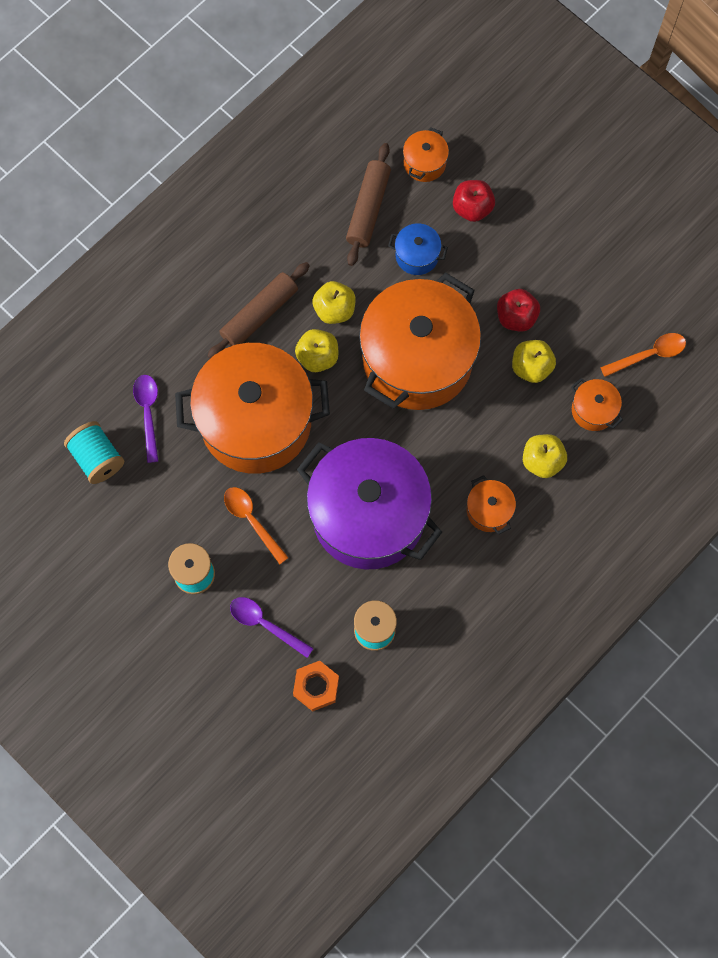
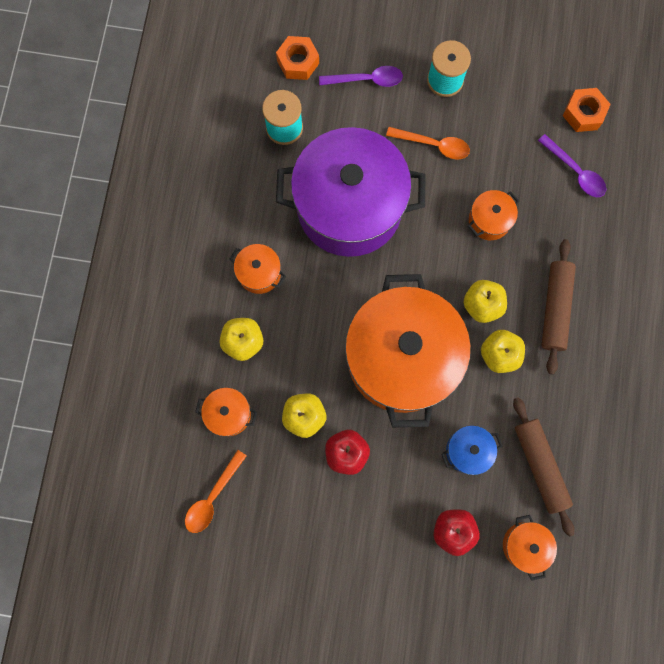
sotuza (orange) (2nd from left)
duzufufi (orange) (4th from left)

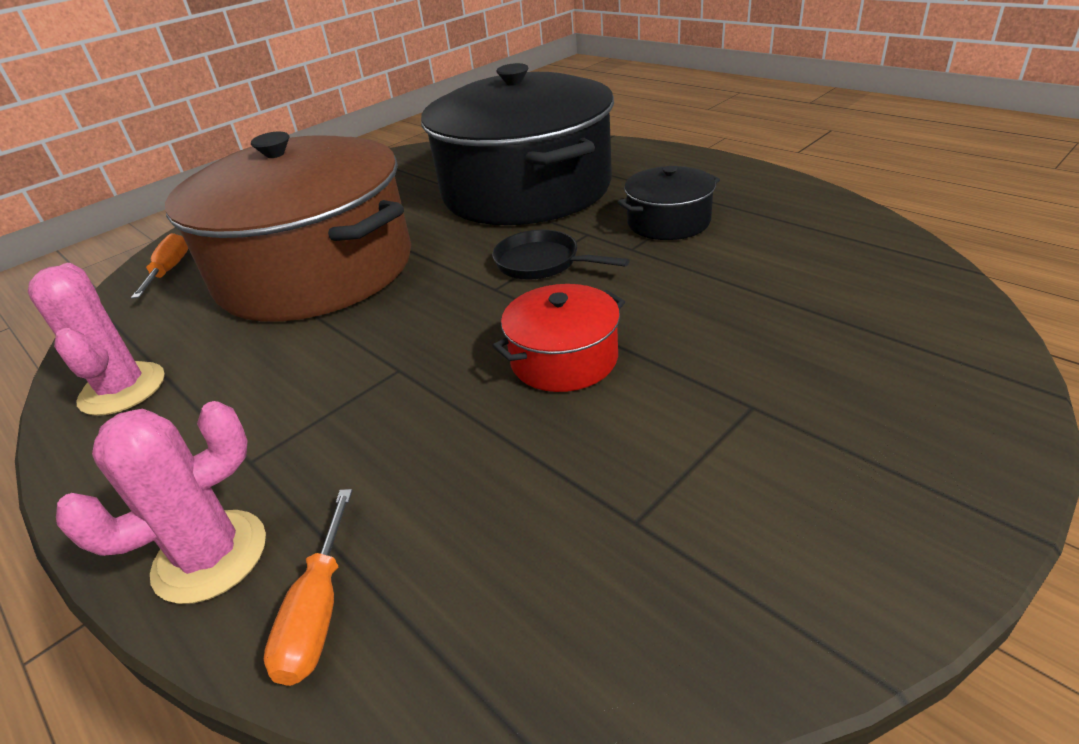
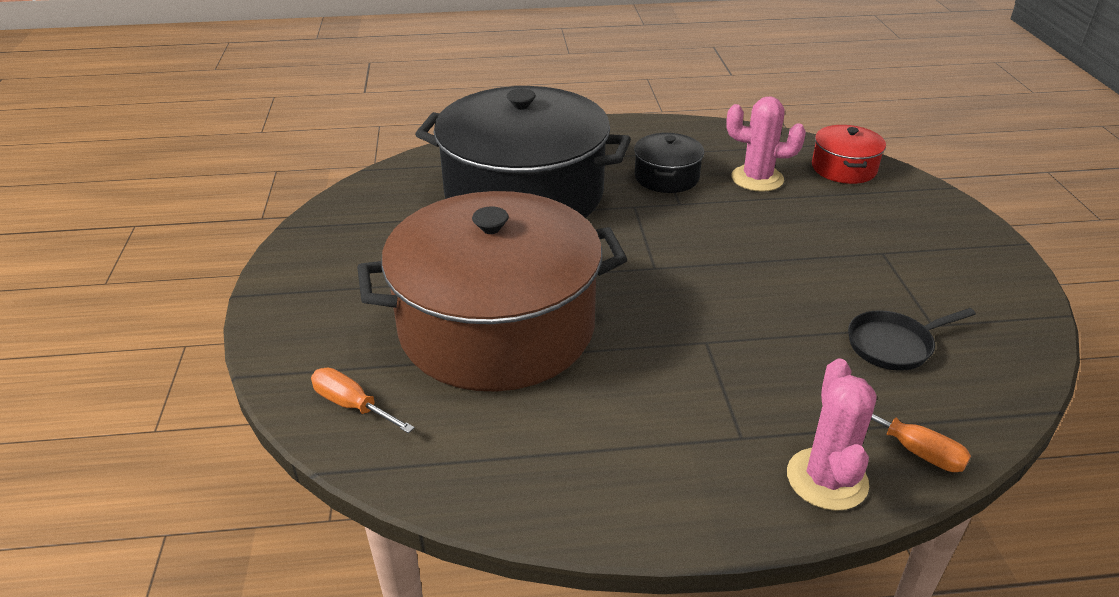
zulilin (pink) (1st from left)
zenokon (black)
duzufufi (red)

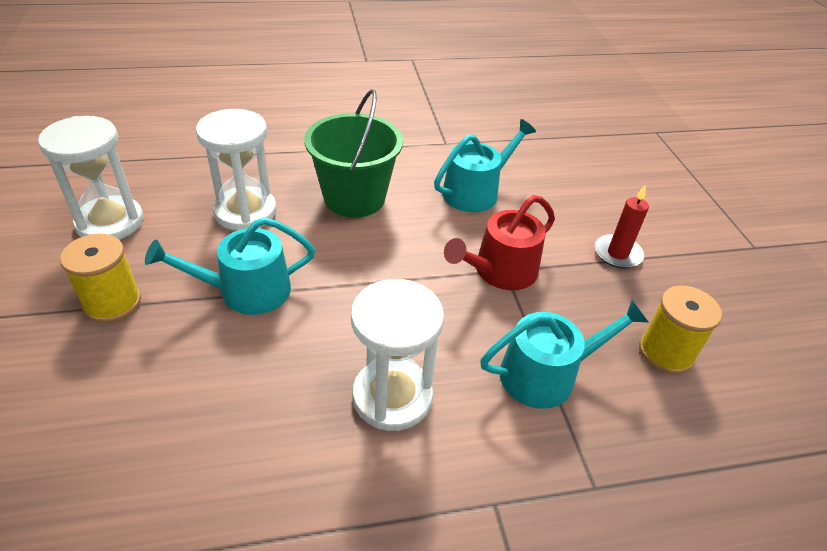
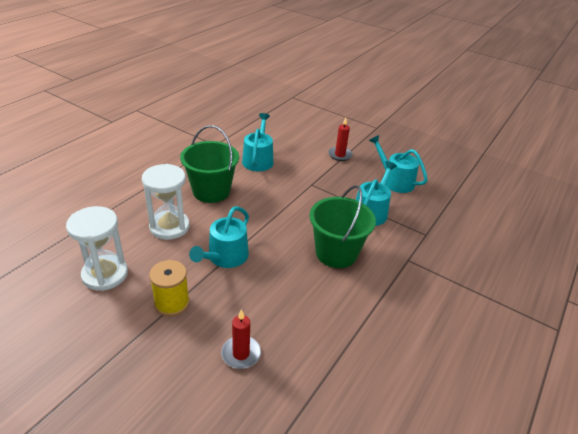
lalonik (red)
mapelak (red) (1st from left)
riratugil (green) (2nd from left)
lalonik (turquoise) (4th from left)

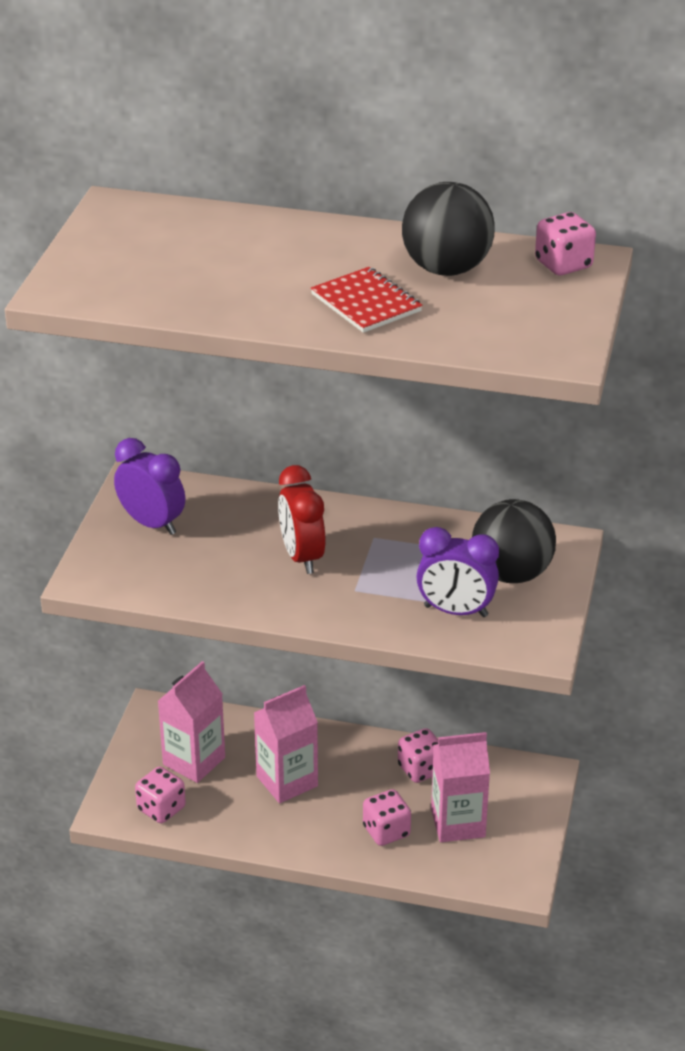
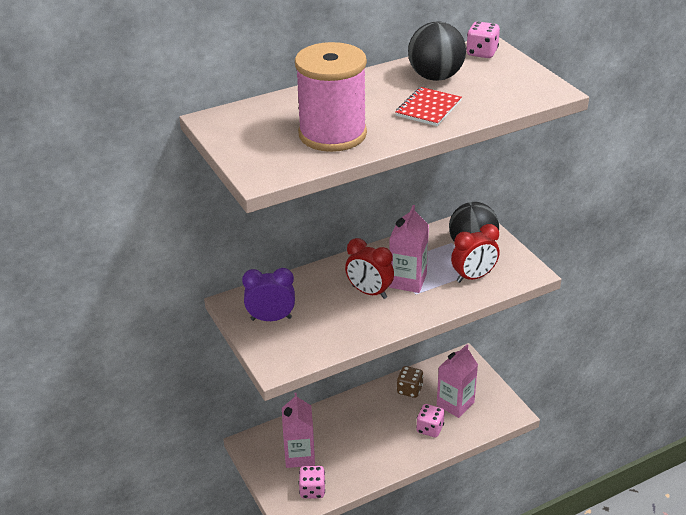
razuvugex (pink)
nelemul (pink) (2nd from left)
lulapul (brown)
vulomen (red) (2nd from left)
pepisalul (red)

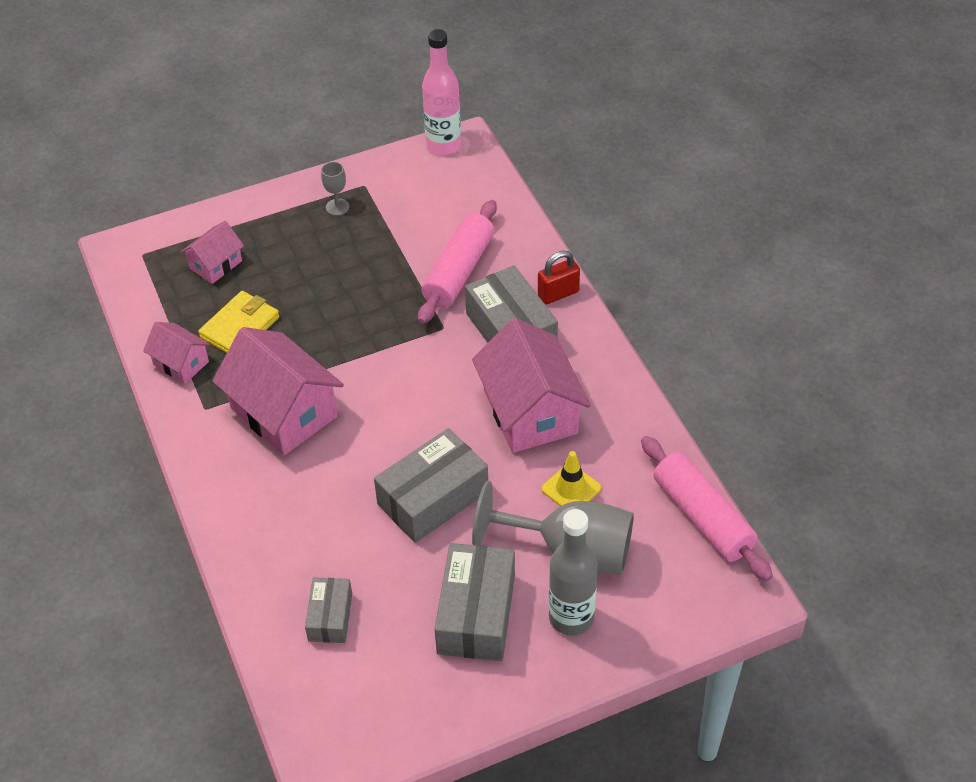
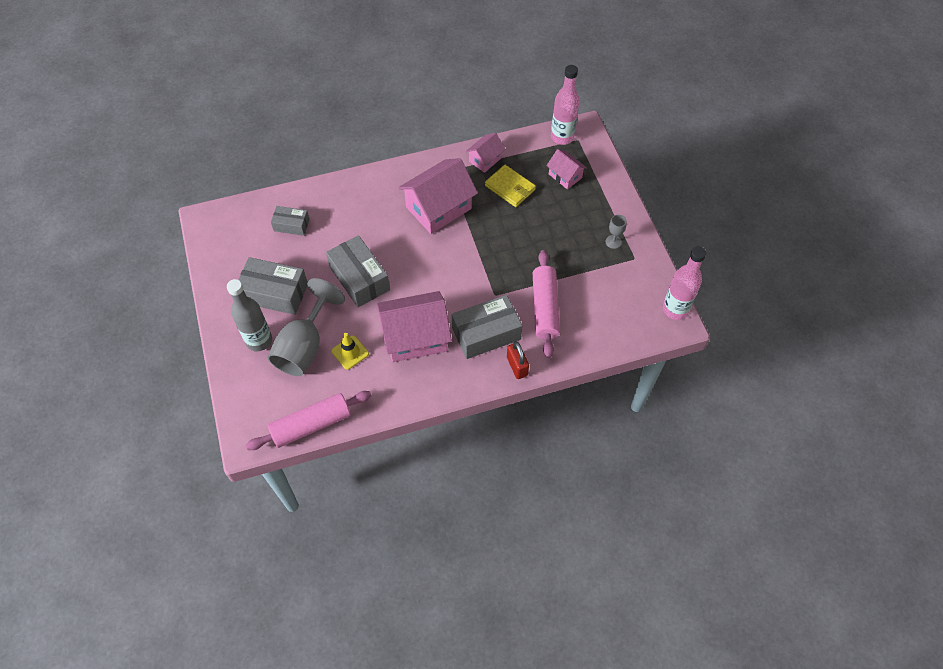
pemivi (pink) (1st from left)
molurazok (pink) (2nd from left)

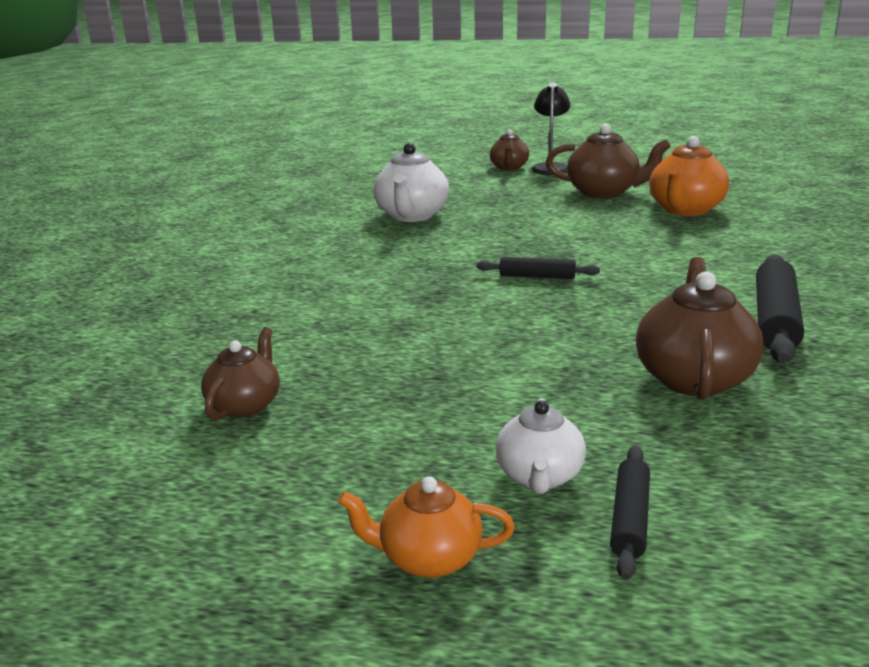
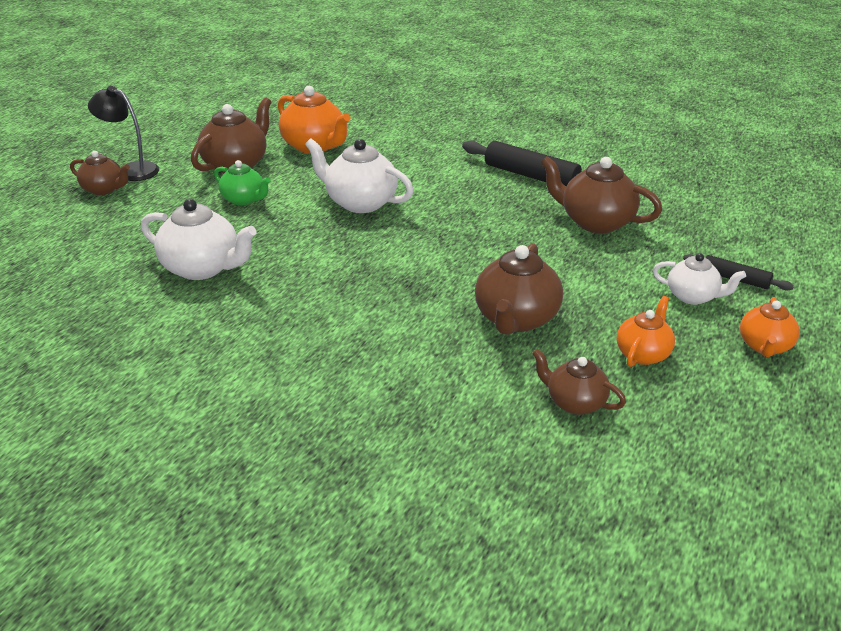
molurazok (black) (1st from left in the first image)
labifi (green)
labifi (white) (2nd from left)
labifi (brown) (3rd from left)
labifi (orange) (2nd from left)

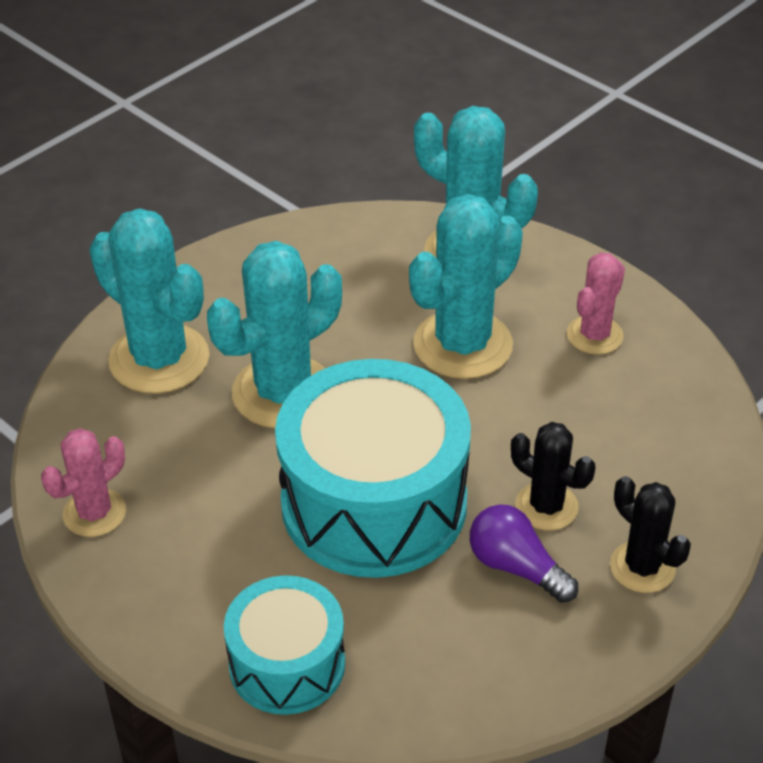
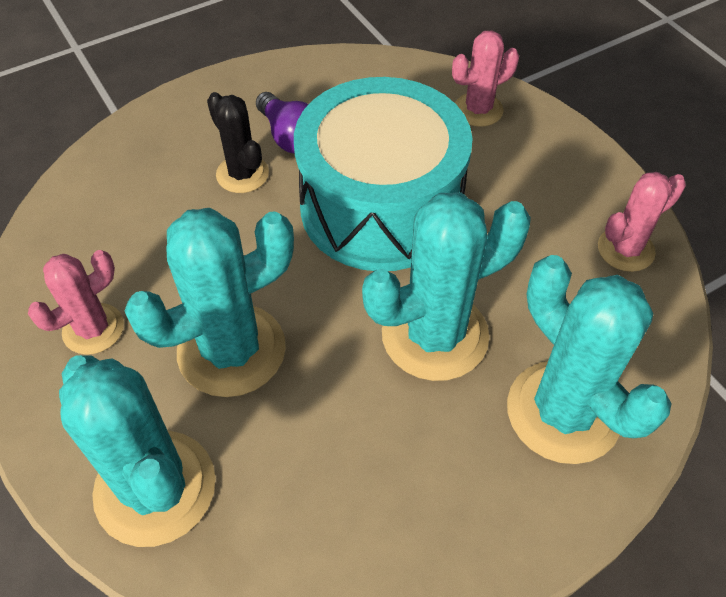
zulilin (black) (2nd from left in the first image)
zulilin (pink) (2nd from left)

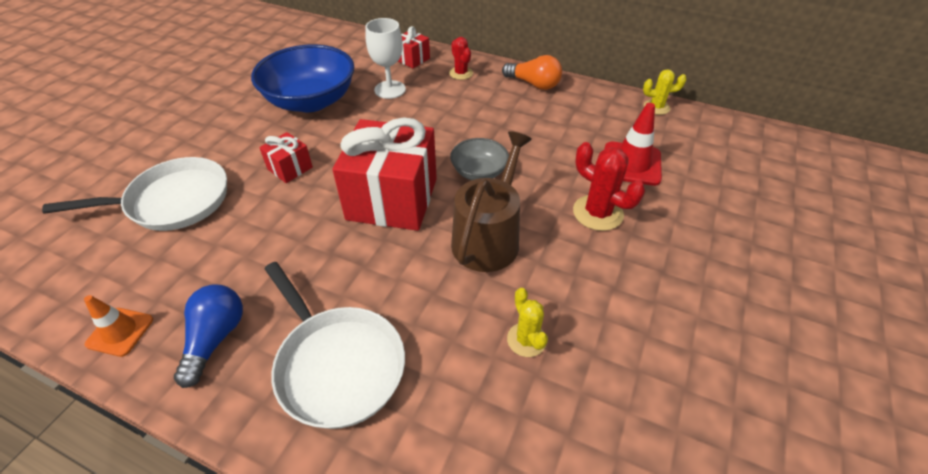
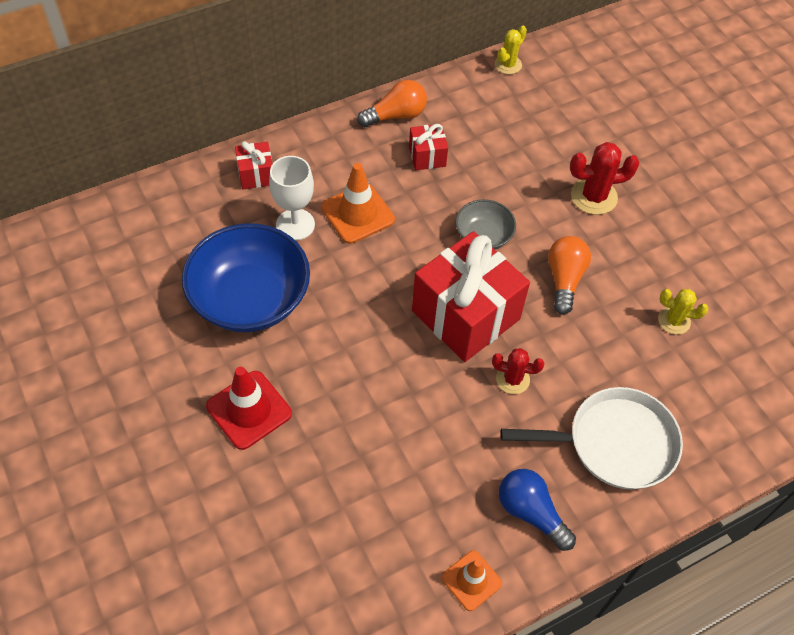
zenokon (white) (1st from left in the first image)
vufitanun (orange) (1st from left)
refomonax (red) (2nd from left)
zulilin (red) (1st from left)
vufitanun (red)
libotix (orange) (2nd from left)

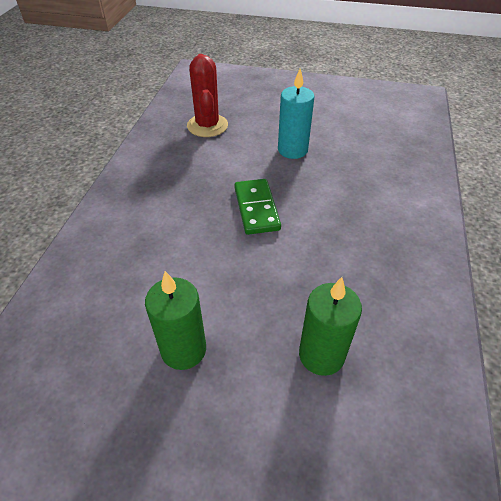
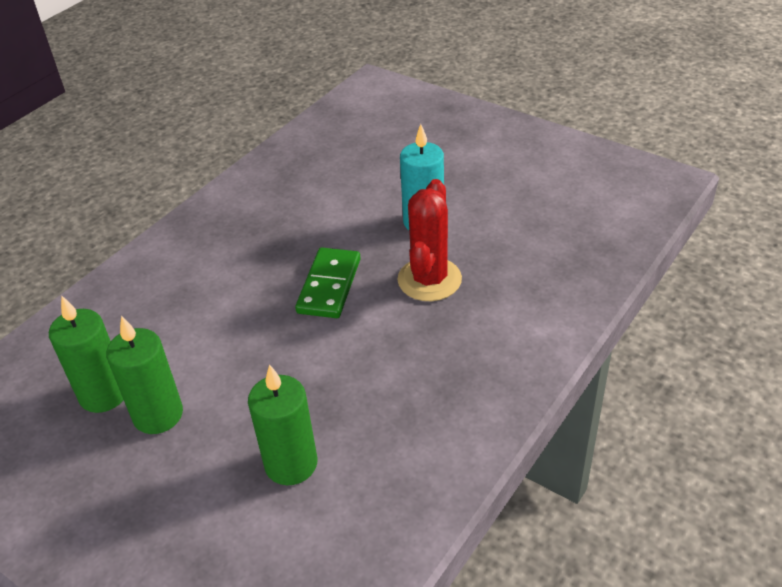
mapelak (green) (1st from left)
zulilin (red)

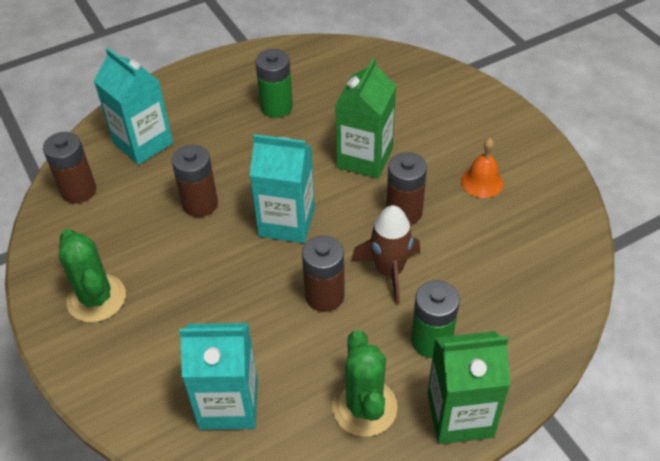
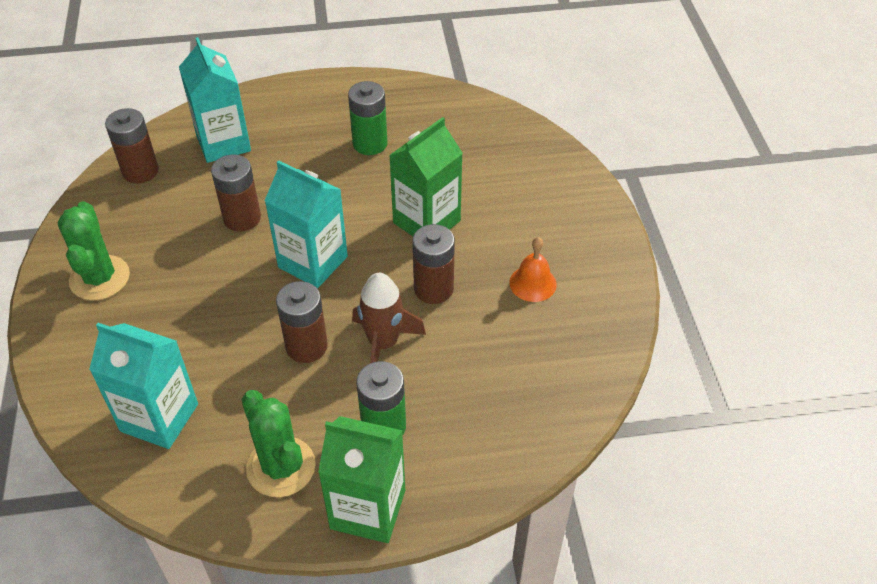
zulilin (green) (2nd from left)

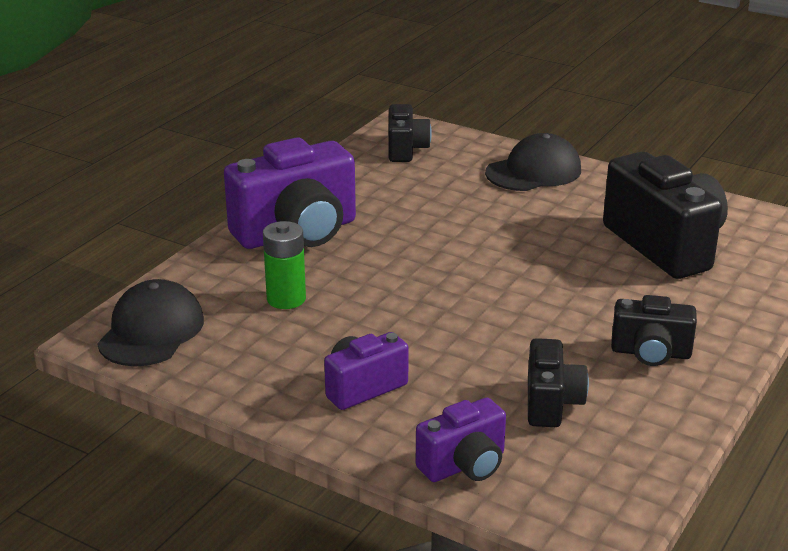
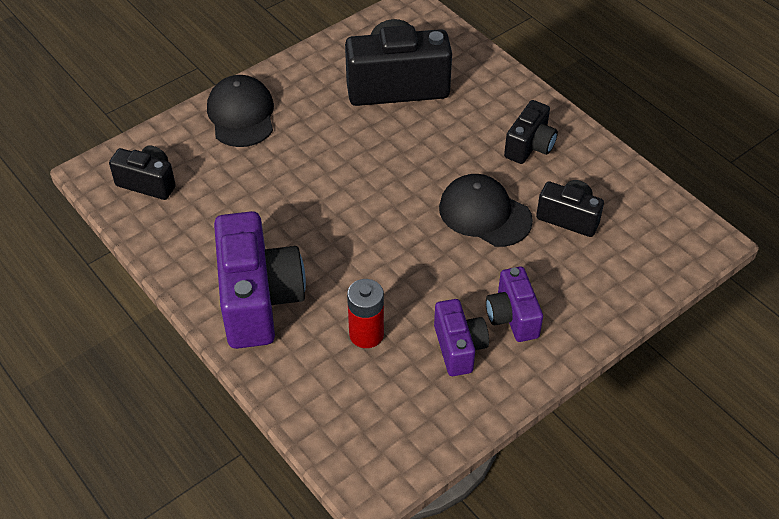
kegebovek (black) (2nd from left)
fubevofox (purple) (2nd from left)
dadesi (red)

